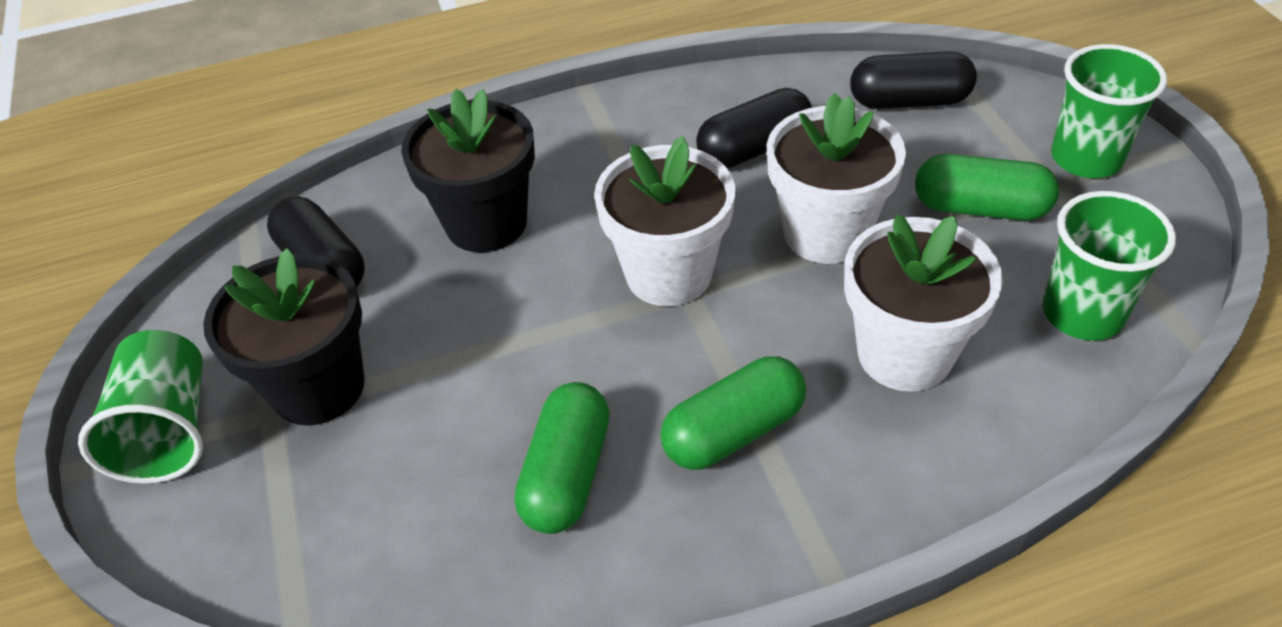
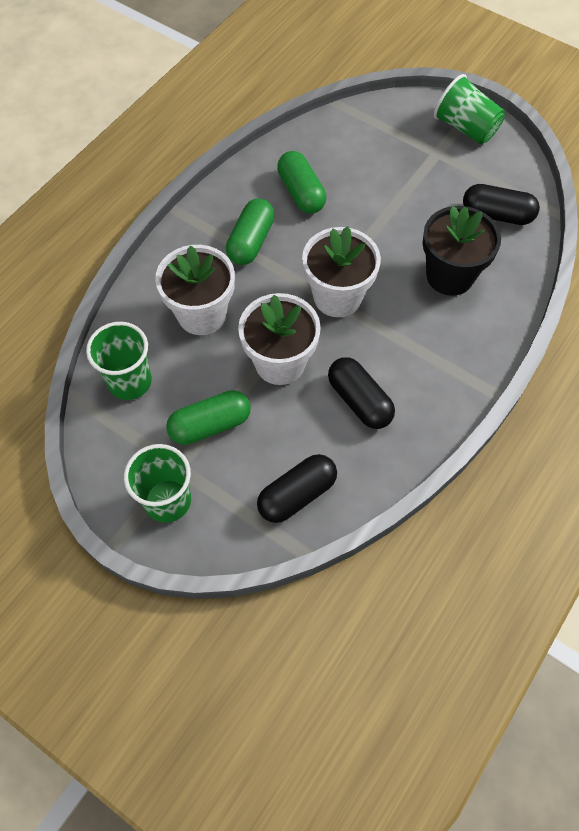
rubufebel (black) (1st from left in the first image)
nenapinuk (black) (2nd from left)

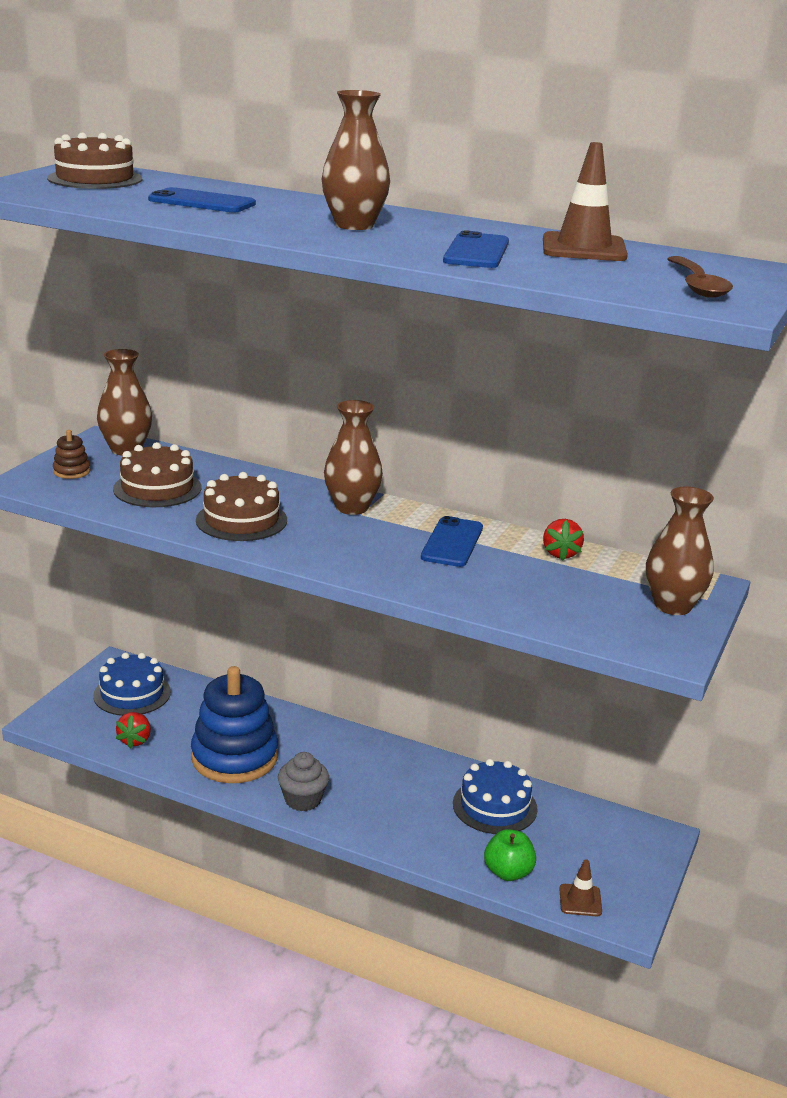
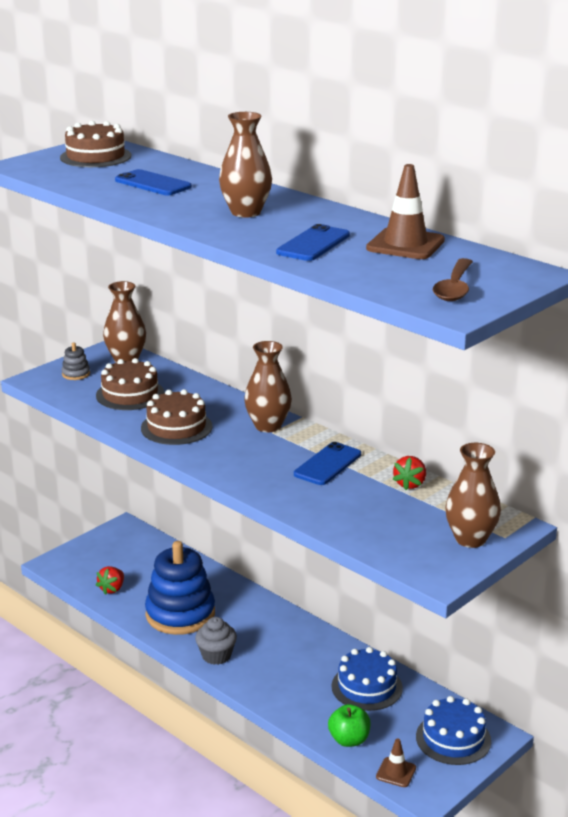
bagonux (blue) (2nd from left)
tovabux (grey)

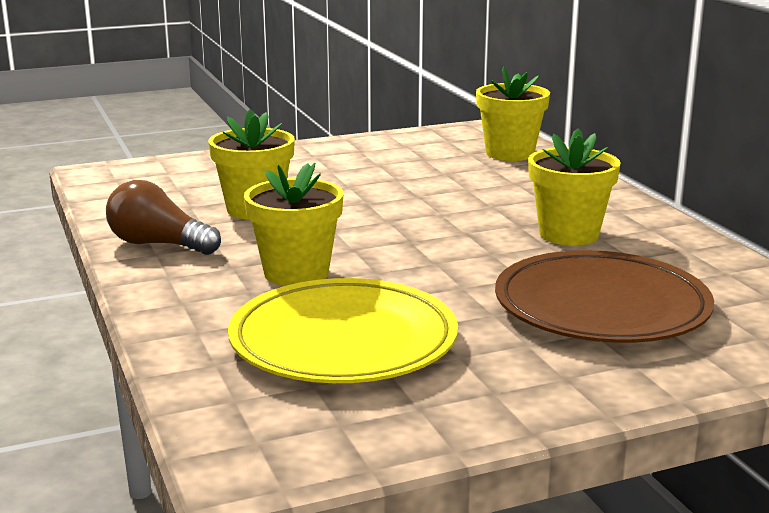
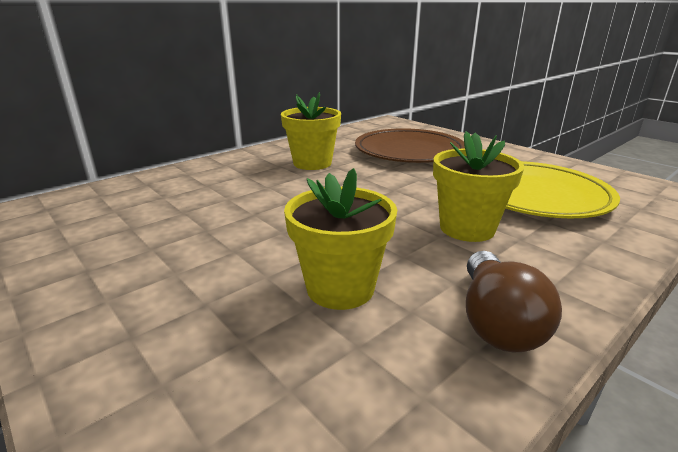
rubufebel (yellow) (3rd from left in the first image)

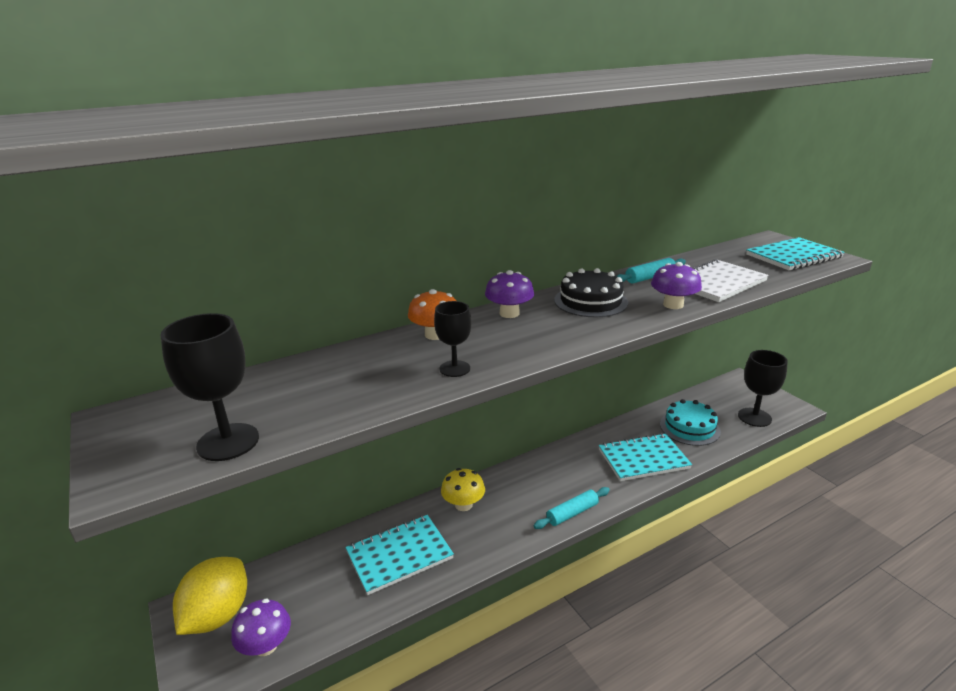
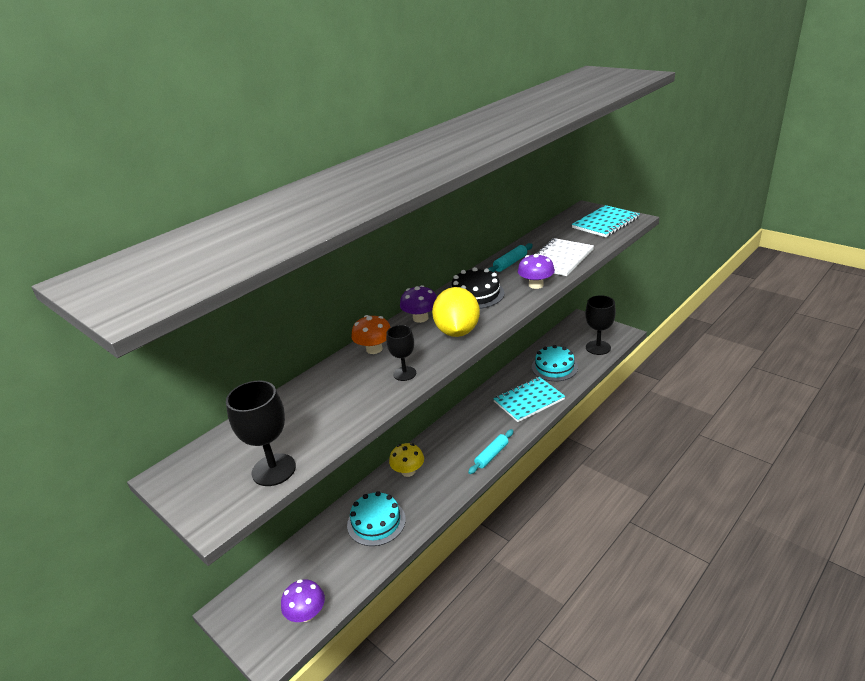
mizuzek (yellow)
bagonux (turquoise) (1st from left)

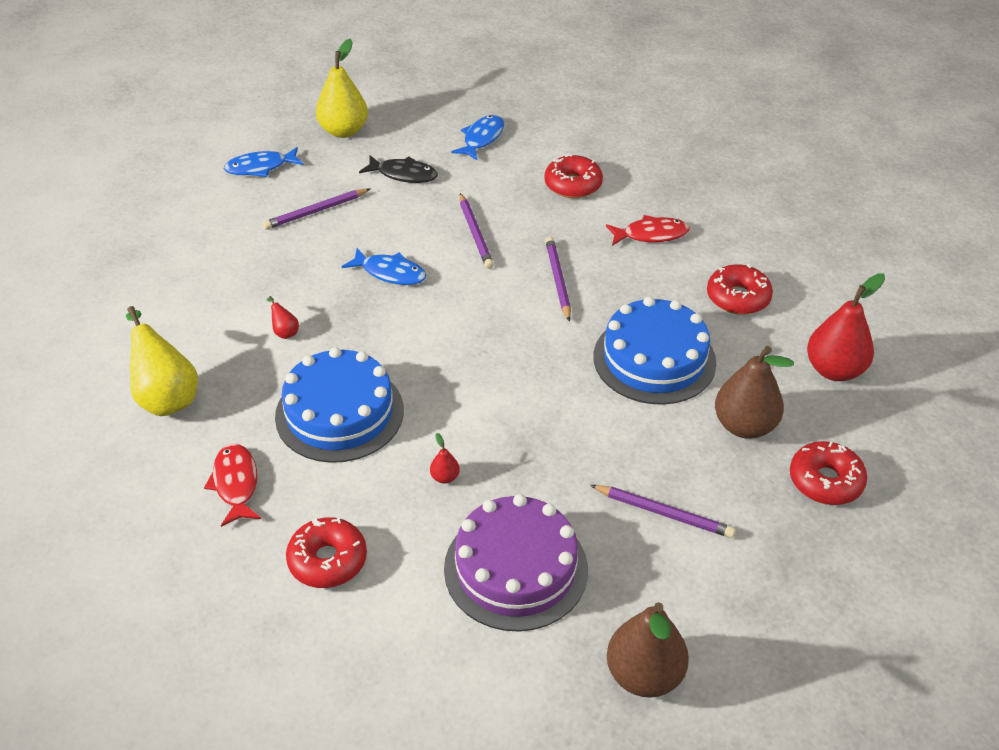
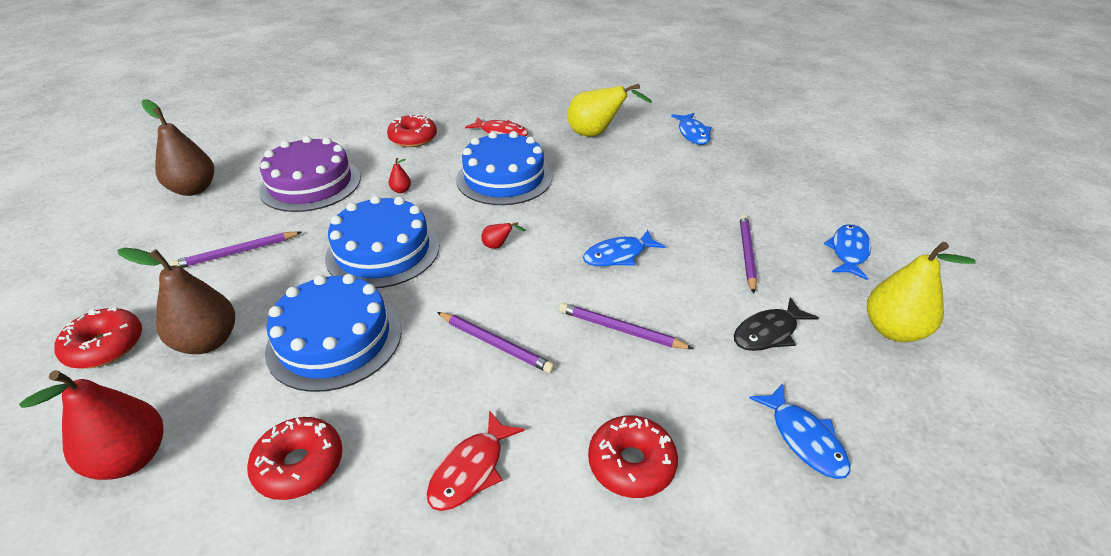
bagonux (blue) (2nd from left)
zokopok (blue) (2nd from left)
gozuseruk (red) (3rd from left)

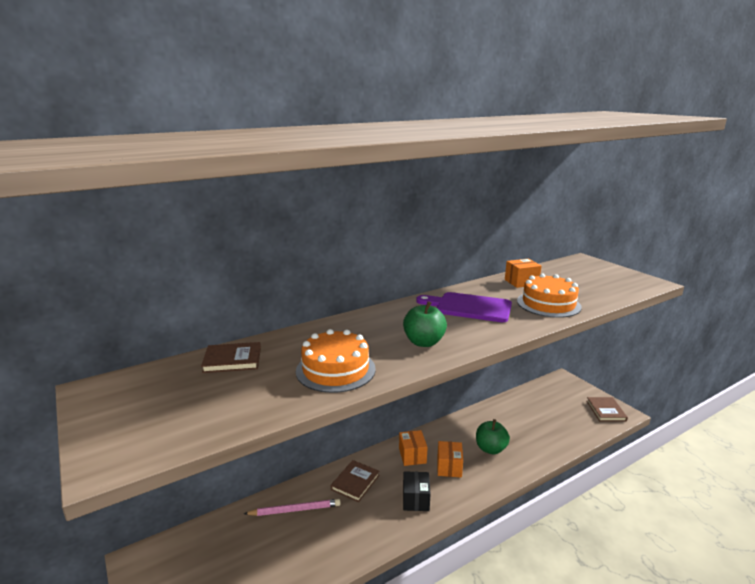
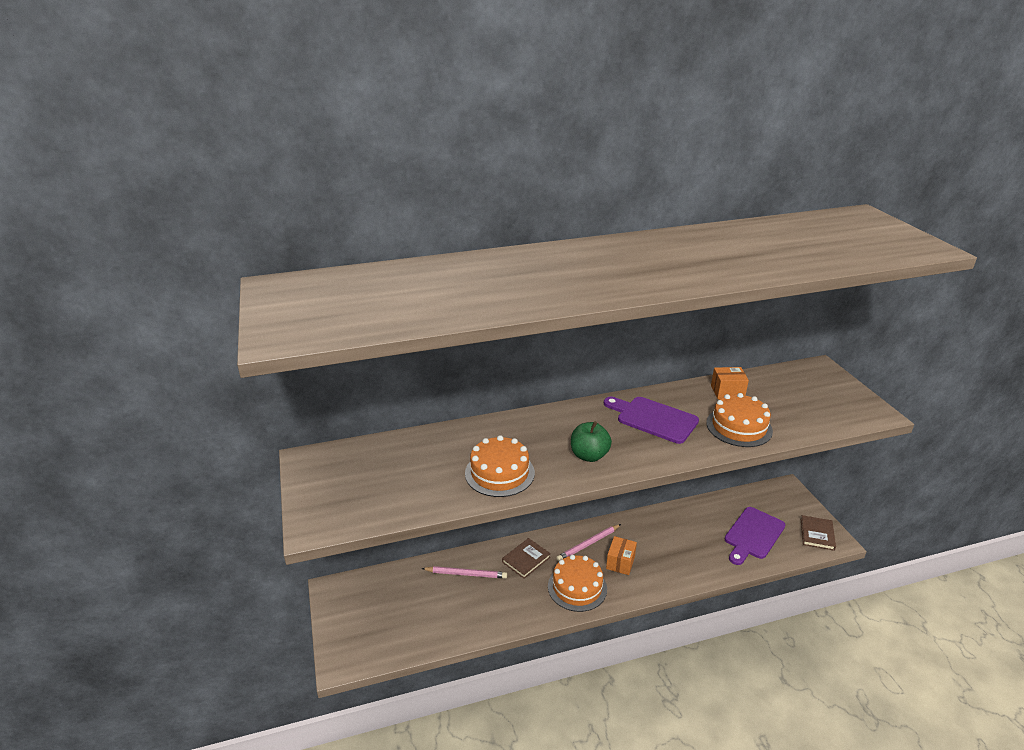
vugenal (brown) (1st from left in the first image)
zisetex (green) (2nd from left in the first image)
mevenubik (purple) (2nd from left)
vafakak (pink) (2nd from left)
bagonux (orange) (2nd from left)

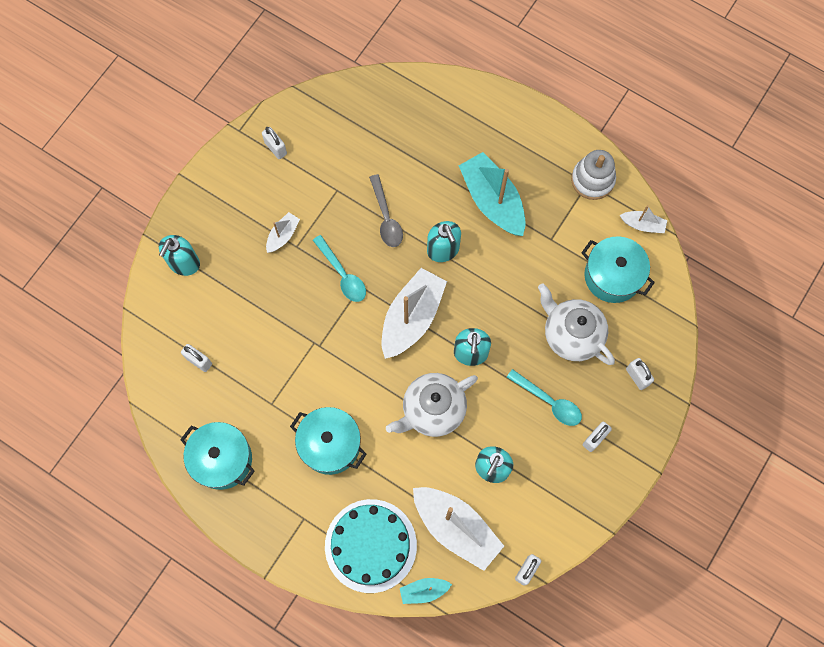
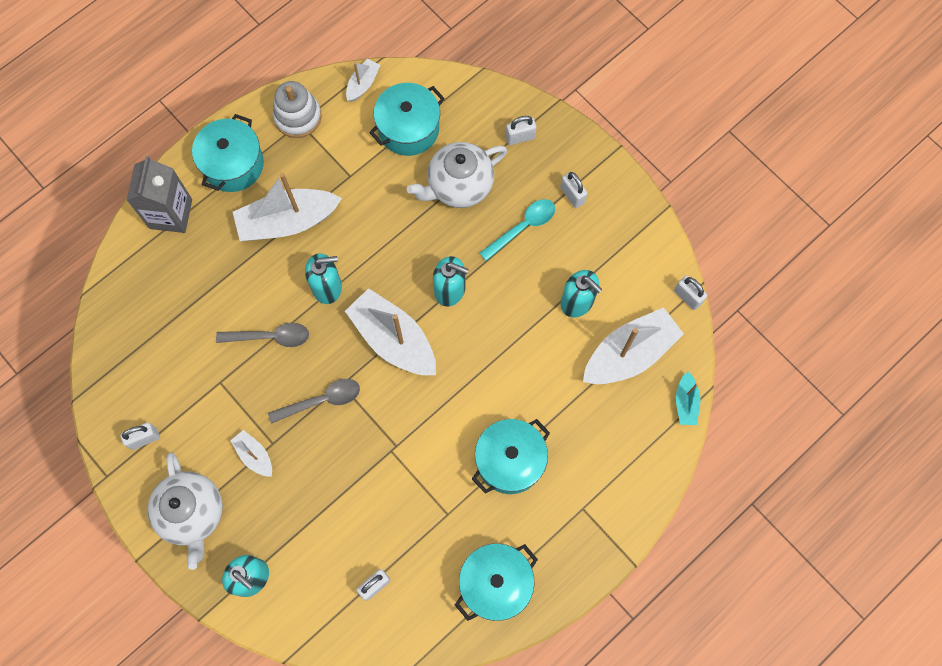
bagonux (turquoise)
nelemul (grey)
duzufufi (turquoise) (1st from left)
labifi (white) (1st from left)
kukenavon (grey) (2nd from left)
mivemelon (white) (2nd from left)

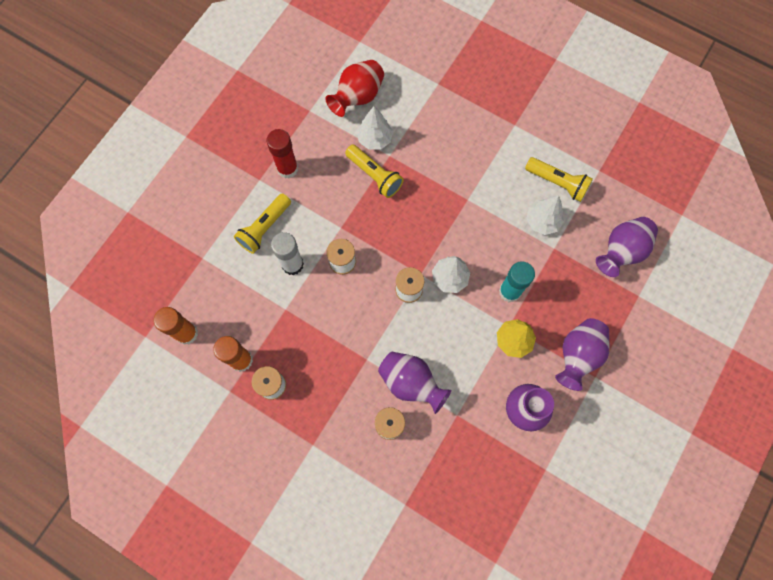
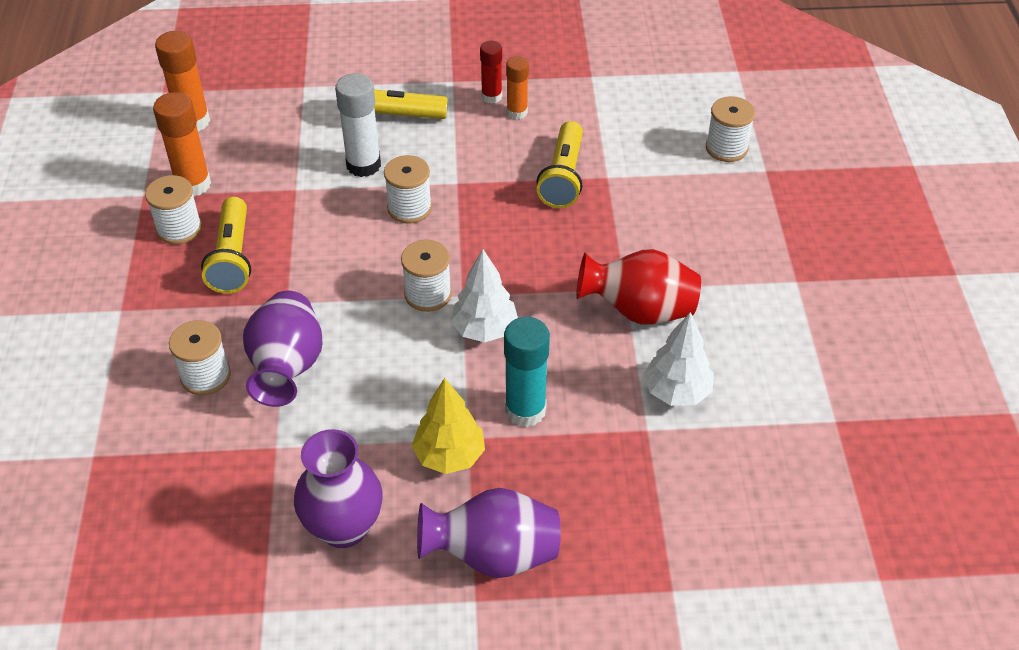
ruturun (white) (1st from left in the first image)
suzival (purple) (4th from left in the first image)
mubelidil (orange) (3rd from left)
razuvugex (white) (5th from left)
suzival (red)
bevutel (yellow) (1st from left)
mubelidil (red)

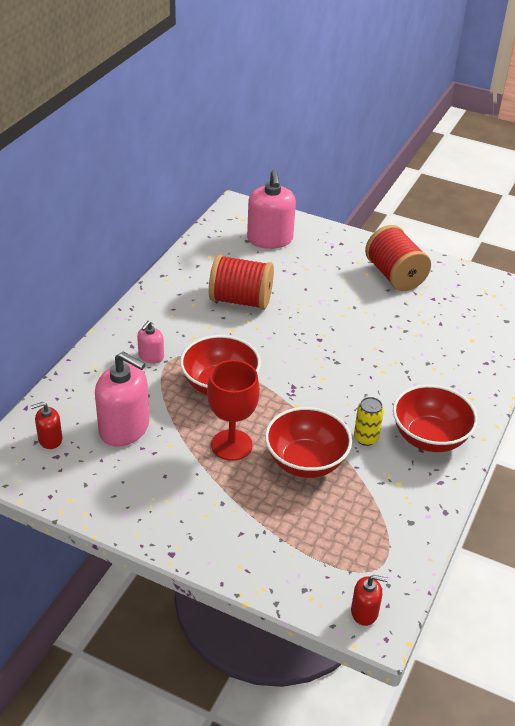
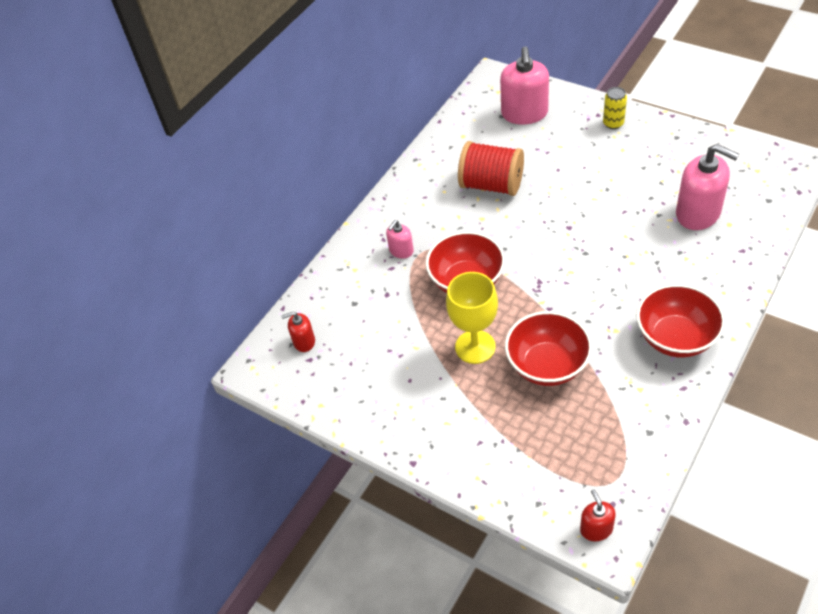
razuvugex (red) (2nd from left in the first image)
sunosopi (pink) (3rd from left)
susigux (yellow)
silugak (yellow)
sunosopi (red) (2nd from left)

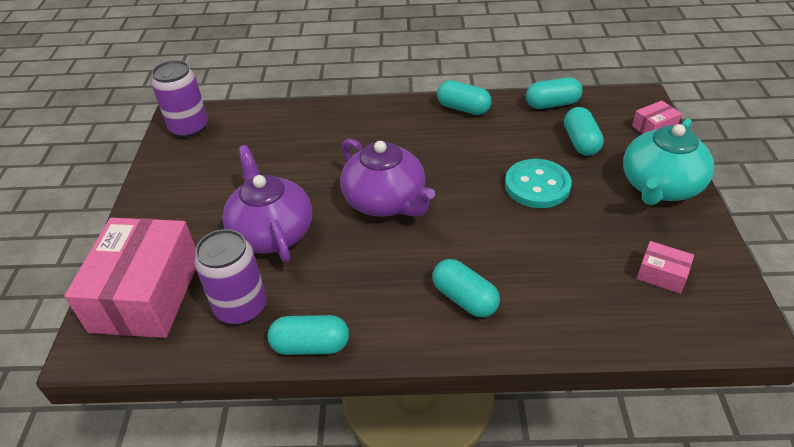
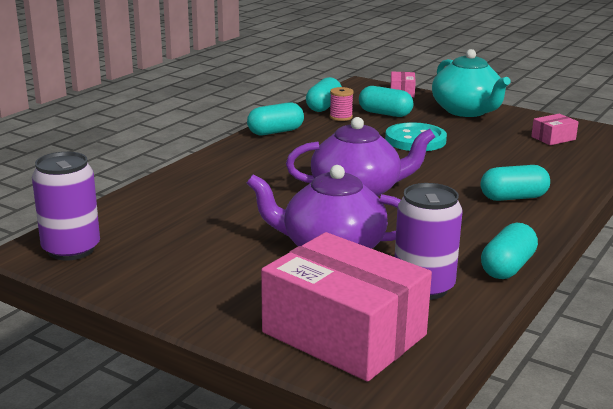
razuvugex (pink)

